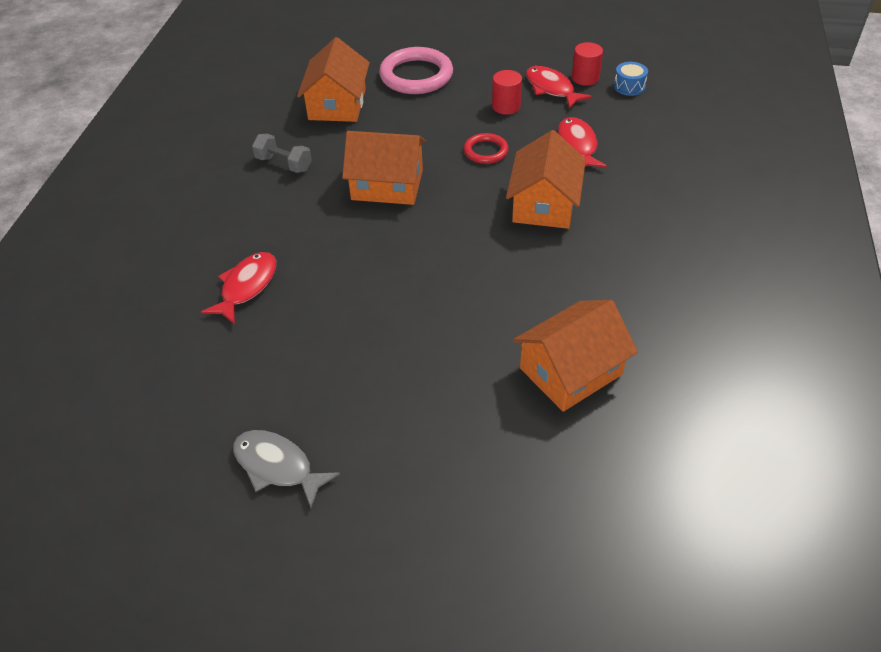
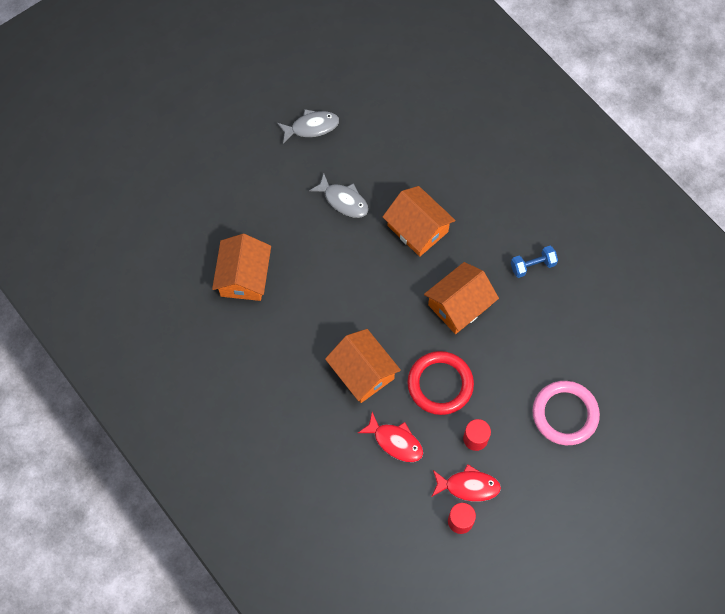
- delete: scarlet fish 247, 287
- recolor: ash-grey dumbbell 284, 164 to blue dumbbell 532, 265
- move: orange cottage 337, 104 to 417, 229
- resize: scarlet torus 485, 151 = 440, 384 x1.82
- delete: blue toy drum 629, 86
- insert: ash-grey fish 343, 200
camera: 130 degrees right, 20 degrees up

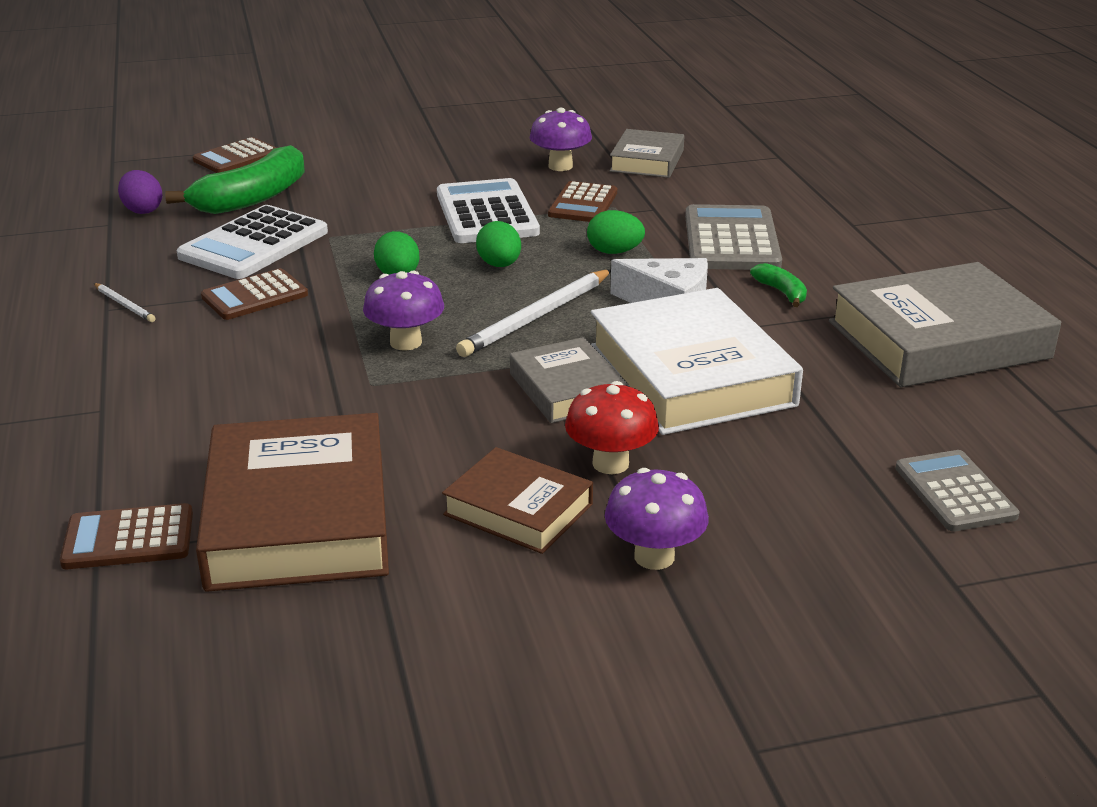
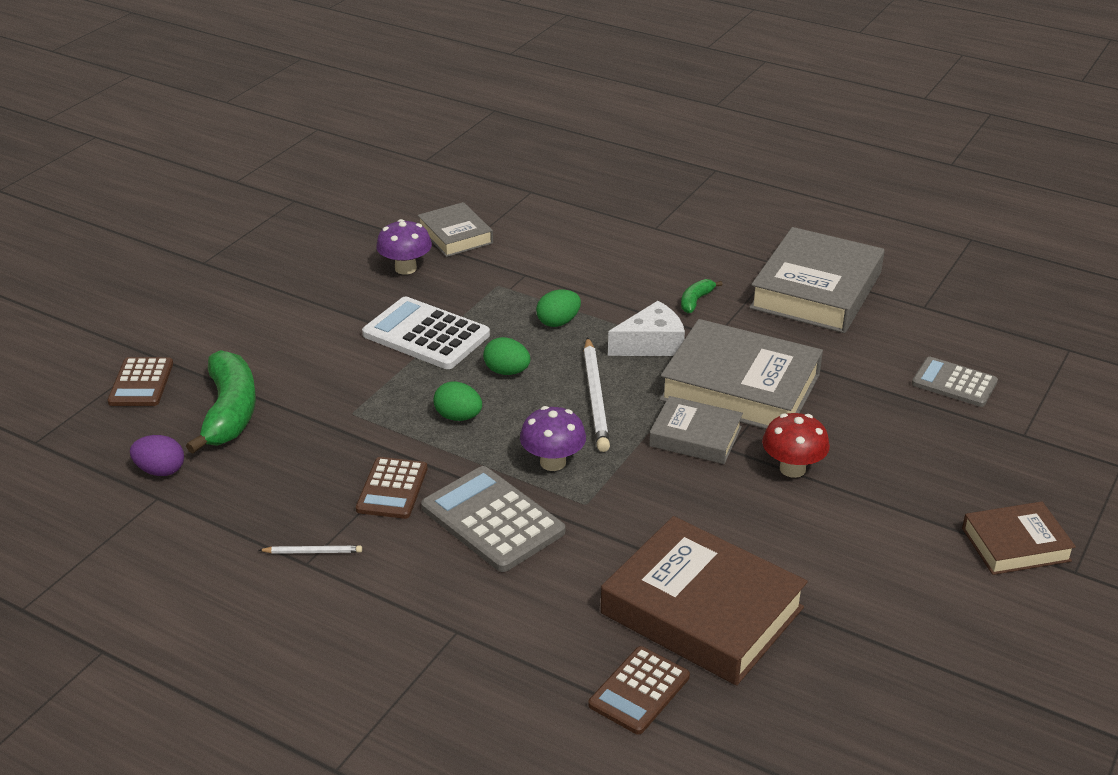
- delete: pure white pocket calculator 254, 244
- move: dark brown hardcover 518, 509 to 1016, 545
- delete: dark brown pocket calculator 583, 204
- recolor: pure white hardcover 690, 375 to ash-grey hardcover 740, 387
- delete: royal purple mushroom 654, 557
- move: ash-grey pocket calculator 731, 240 to 492, 520
- rotate: green toy banana 781, 292 = 695, 301 75 degrees counterclockwise
camera: 45 degrees left, 5 degrees up

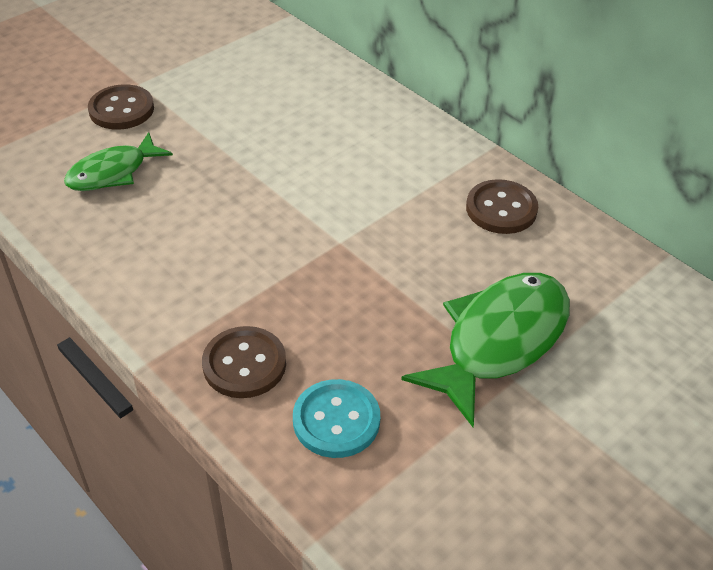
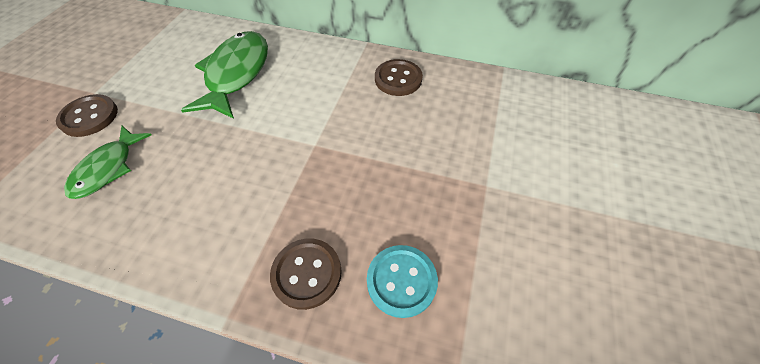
- move: green fish 499, 341 to 236, 74
camera: 30 degrees left, 10 degrees up

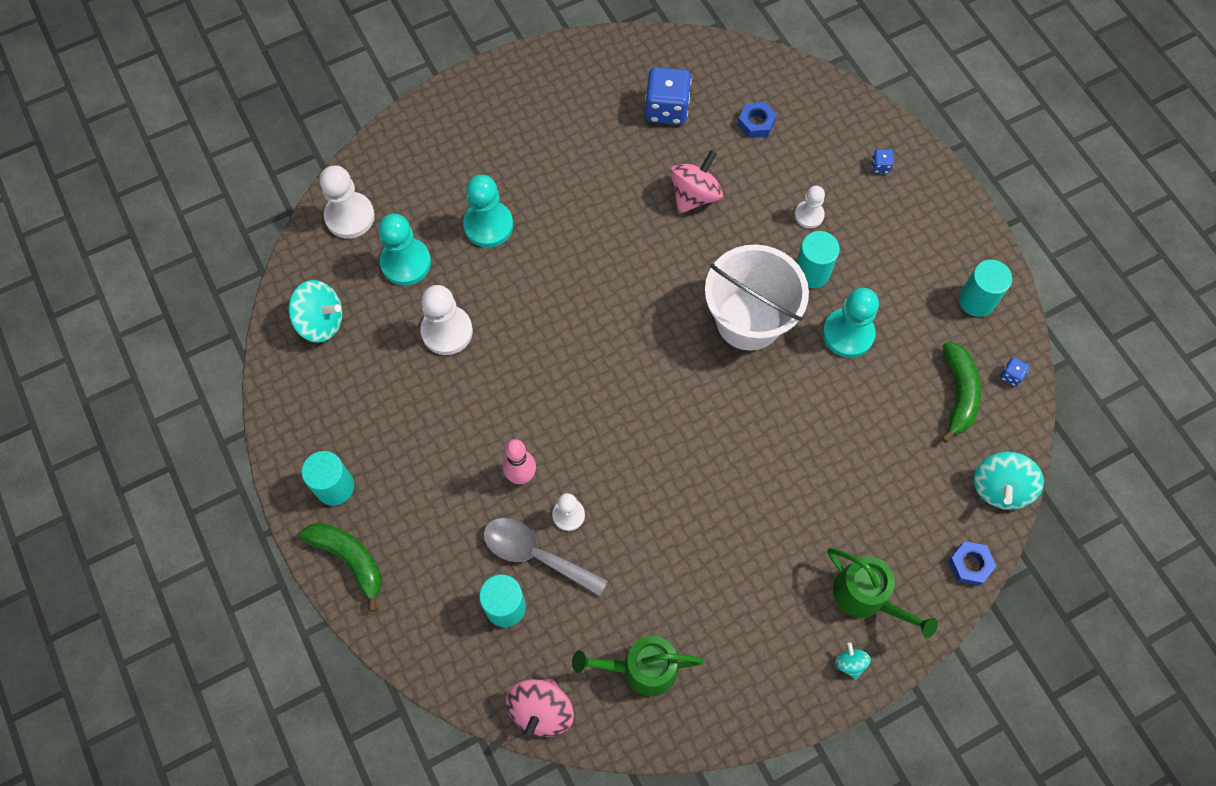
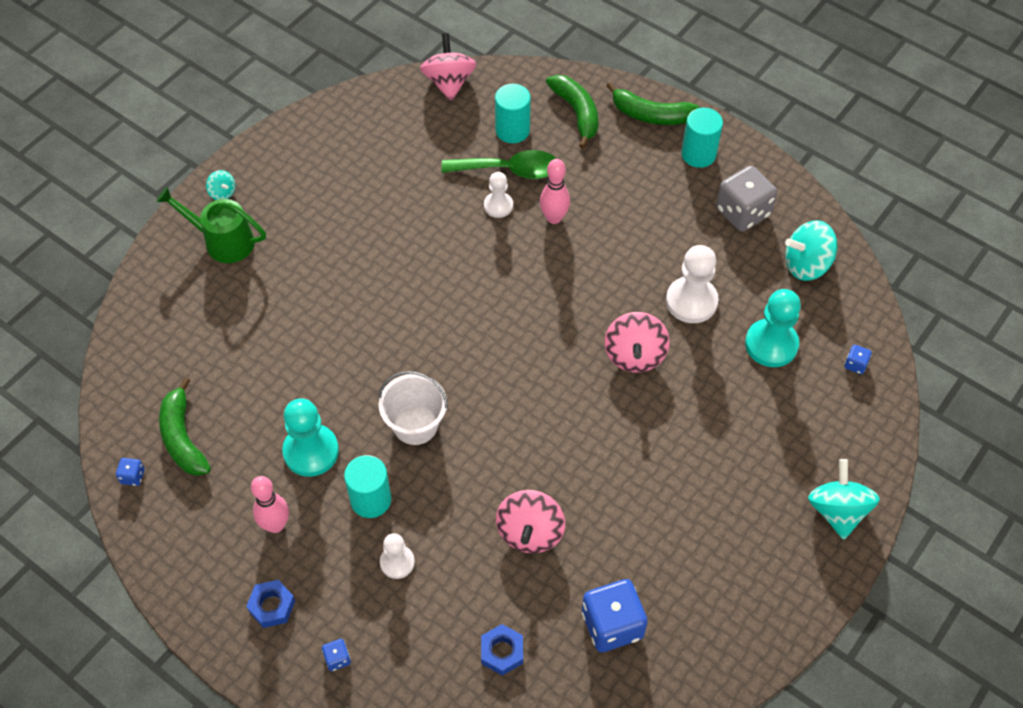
- replace: pure white pawn 350, 216 to blue dice 855, 364
- delete: turquoise pawn 488, 225
- recolor: ash-grey spoon 535, 555 to green spoon 509, 170
- delete: green sprinkling can 641, 668
- resize: pure white pail 748, 320 = 415, 425 x0.63
- move: blue hexagon nut 969, 565 to 272, 606
- delete: turquoise cylinder 976, 300
- move: turquoise spinning top 1000, 488 to 837, 511
- insert: rose-pink bowling pin 275, 525
- insert: green toy banana 576, 113
- insert: rose-pink spinning top 634, 355
- insert: ash-grey dice 742, 212
camera: 155 degrees right, 10 degrees down

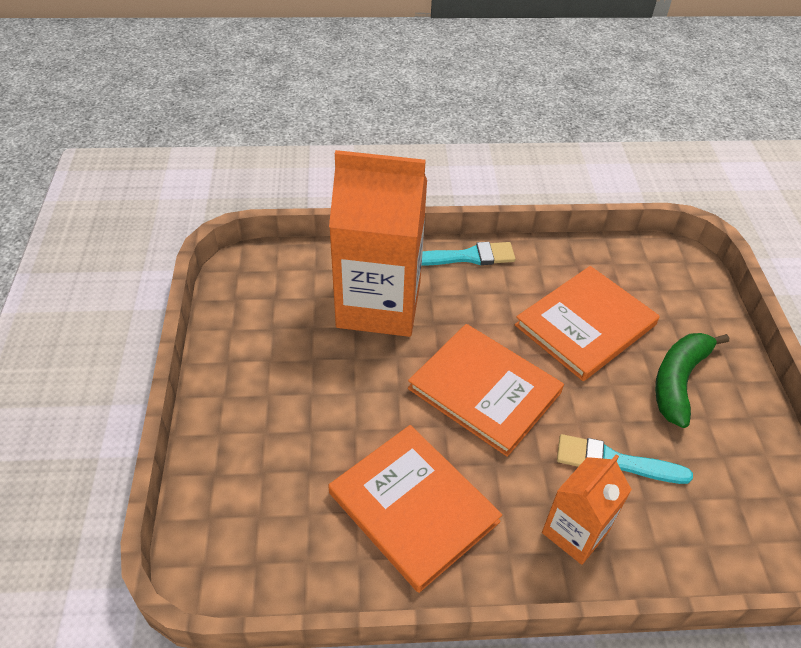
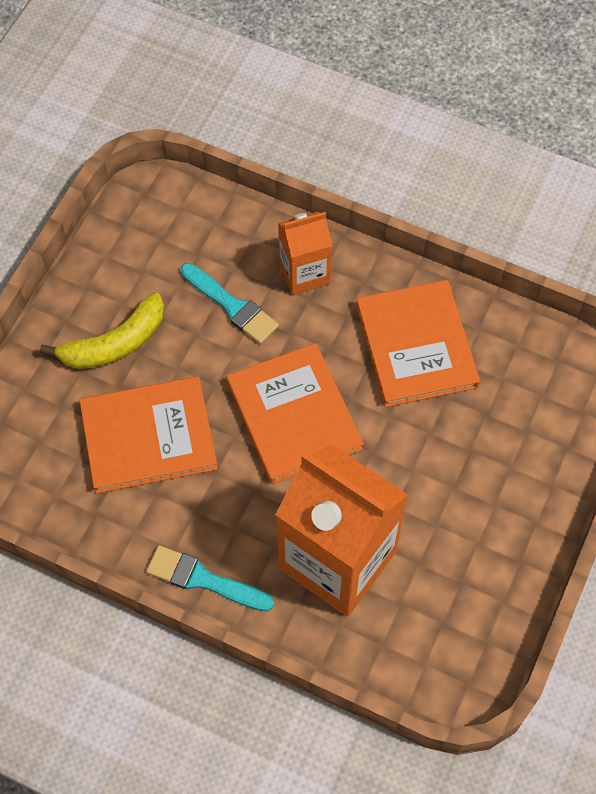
- recolor: green toy banana 678, 381 to golden toy banana 115, 343
camera: 150 degrees left, 15 degrees up

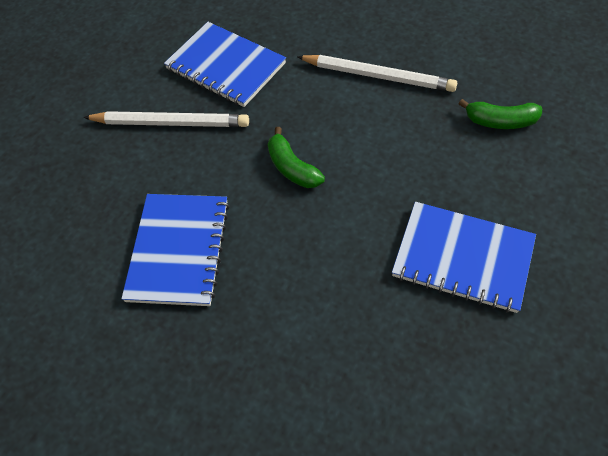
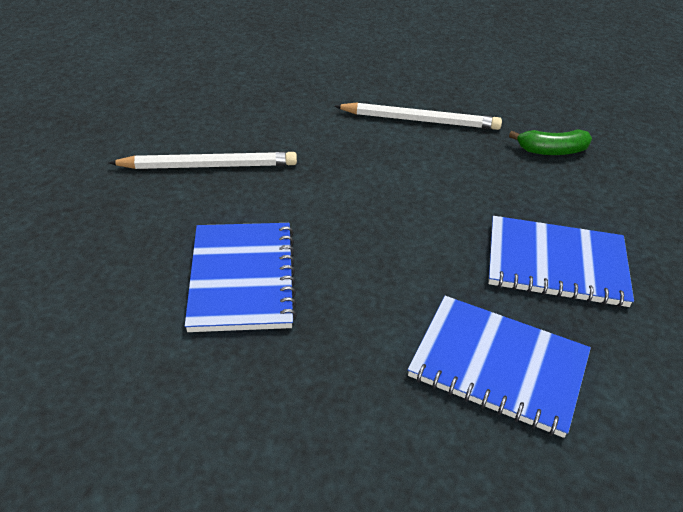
- move: blue exercise book 226, 66 to 498, 366
- delete: green toy banana 292, 168
camera: 15 degrees left, 15 degrees down

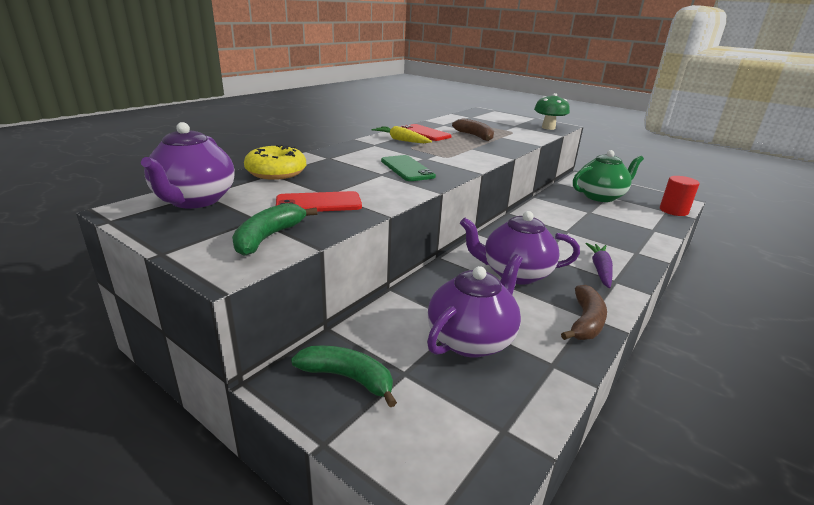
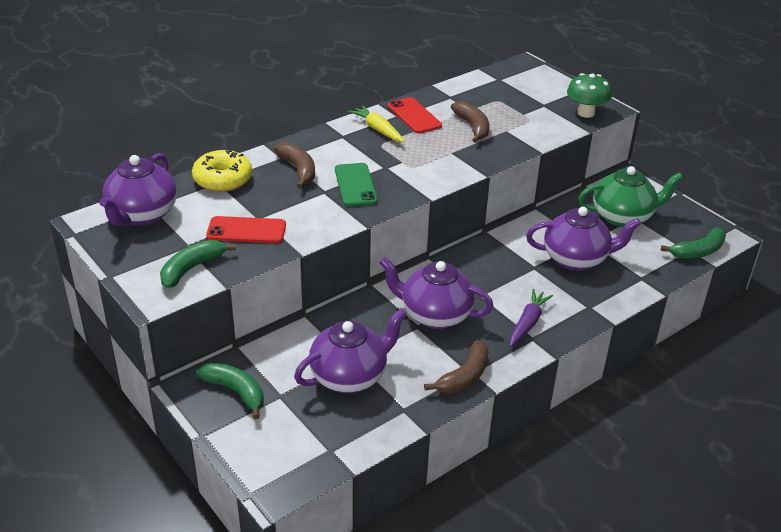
- replace: scarlet cylinder 673, 211 to green toy banana 698, 251
- insert: dark brown toy banana 298, 170
- insert: royal purple teapot 576, 259
camera: 15 degrees right, 10 degrees up

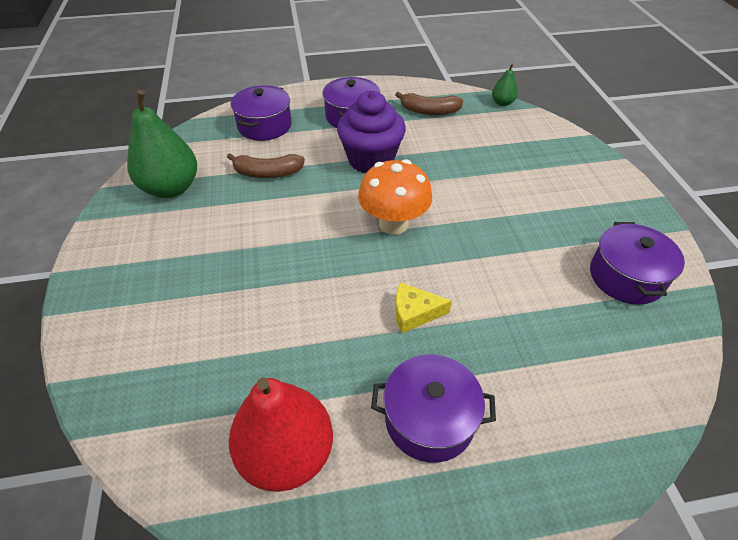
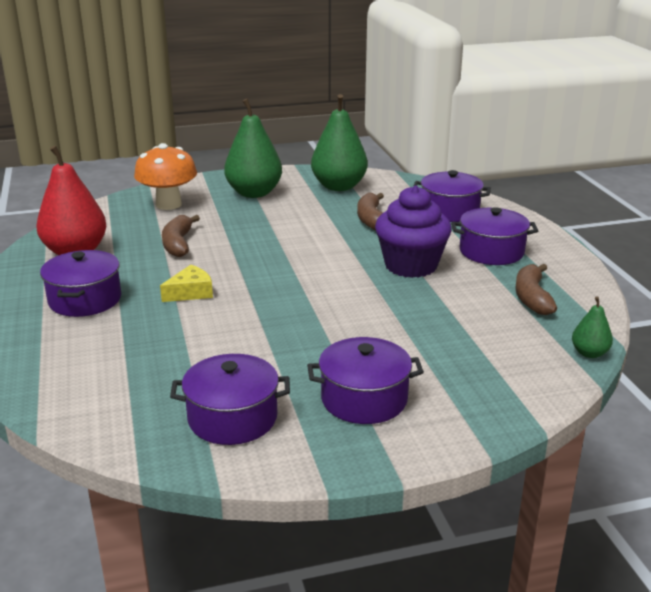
- move: orange mushroom 393, 224 to 168, 204
- rotate: golden piece of cheese 414, 313 = 191, 292 60 degrees clockwise
- insert: dark brown toy banana 178, 244
- insert: green toy pear 254, 193
- insert: royal purple stockpot 364, 399
camera: 85 degrees right, 20 degrees down

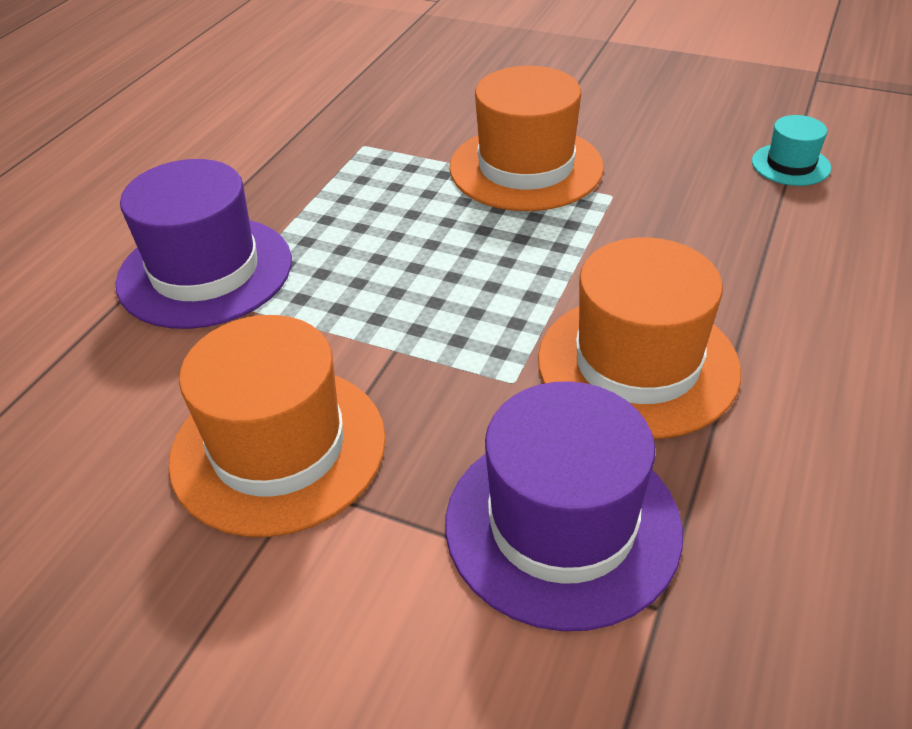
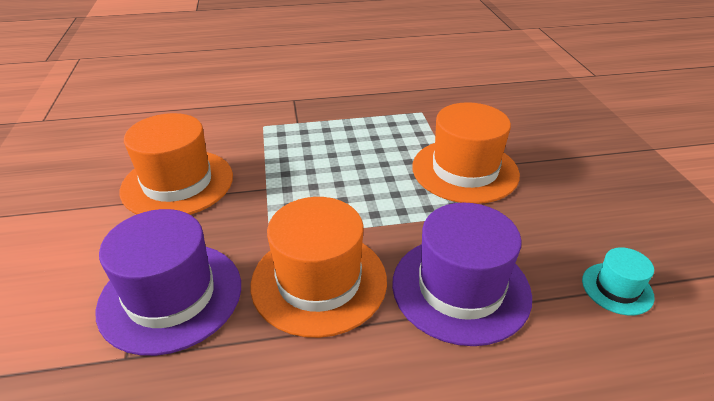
- move: royal purple hat 205, 271 to 460, 288
camera: 55 degrees right, 5 degrees down

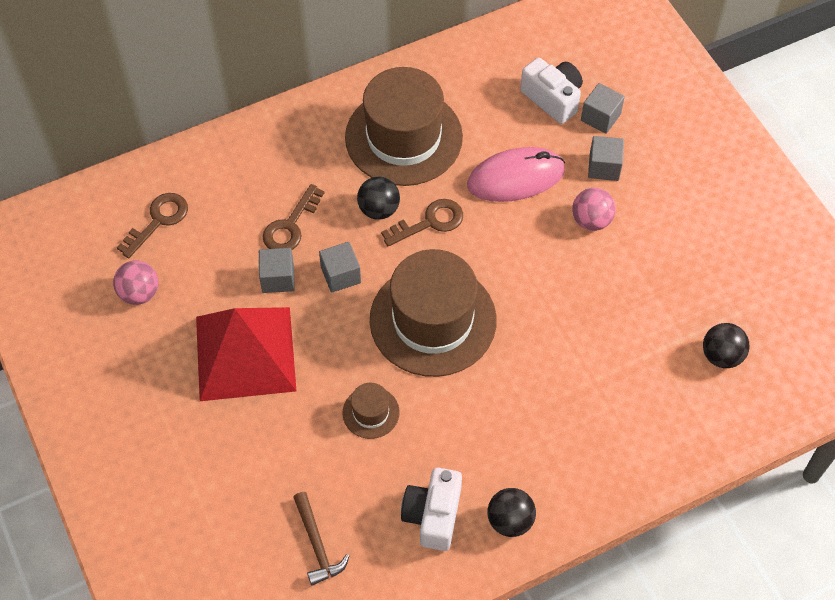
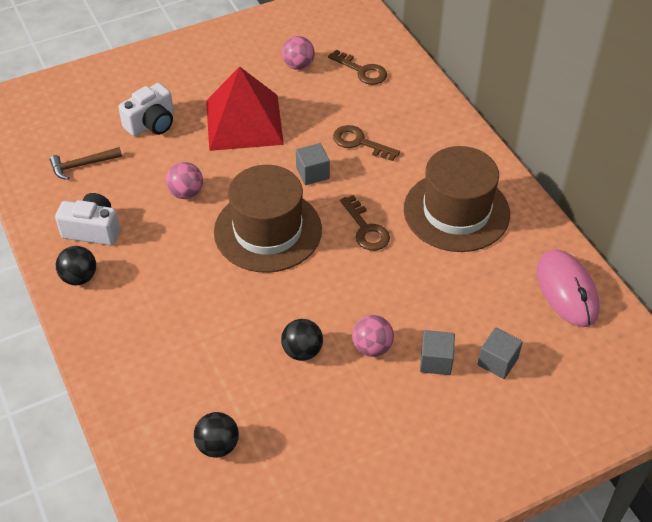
- delete: ash-grey block 278, 278
- replace: dark brown hat 371, 412 to rose-pink sphere 186, 193
- move: black sphere 379, 209 to 302, 351
- move: rose-pink PC mouse 516, 178 to 566, 290
- move: pure white camera 552, 98 to 151, 124
camera: 90 degrees right, 10 degrees down

